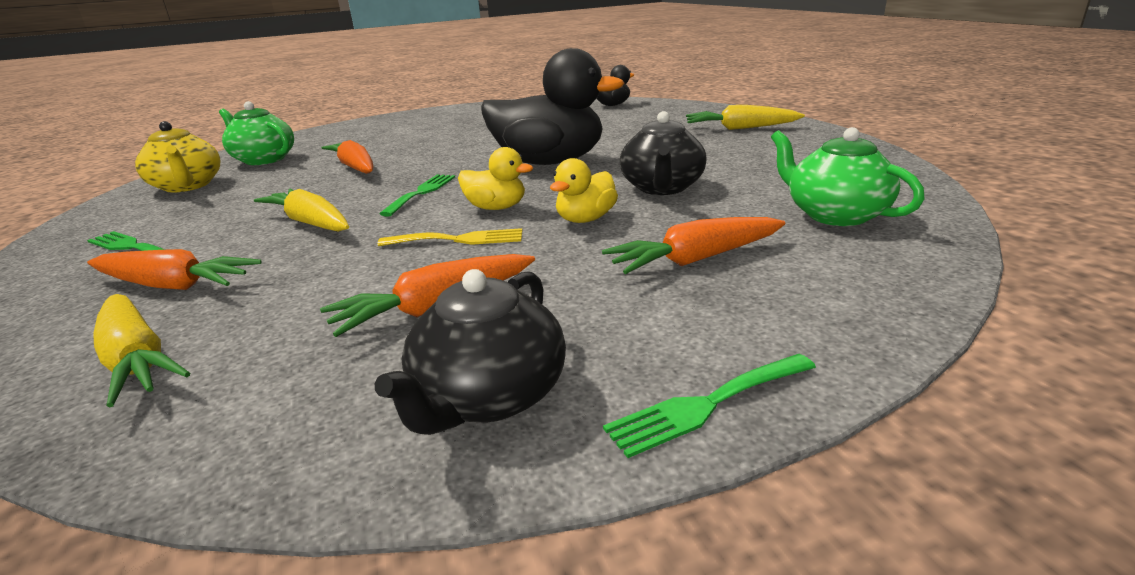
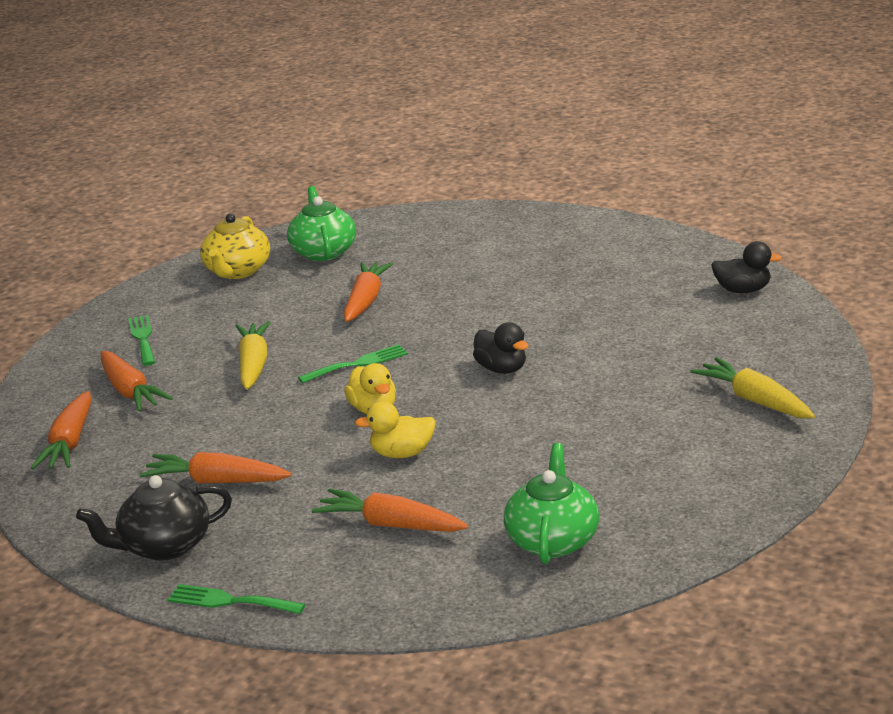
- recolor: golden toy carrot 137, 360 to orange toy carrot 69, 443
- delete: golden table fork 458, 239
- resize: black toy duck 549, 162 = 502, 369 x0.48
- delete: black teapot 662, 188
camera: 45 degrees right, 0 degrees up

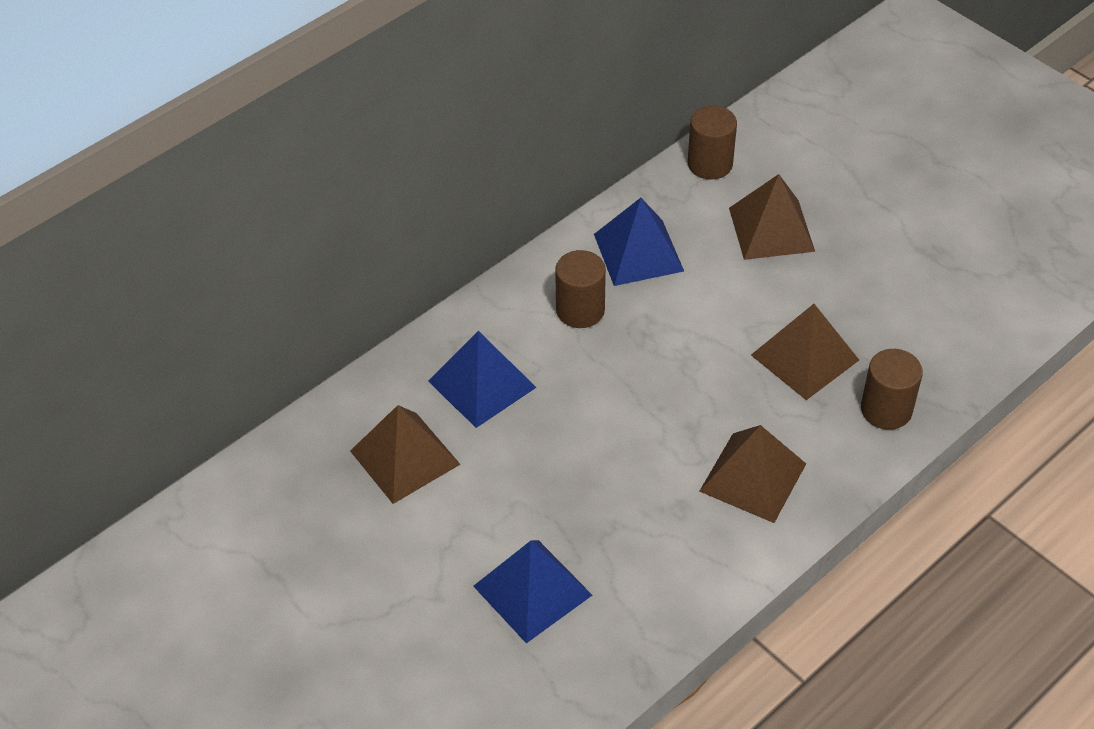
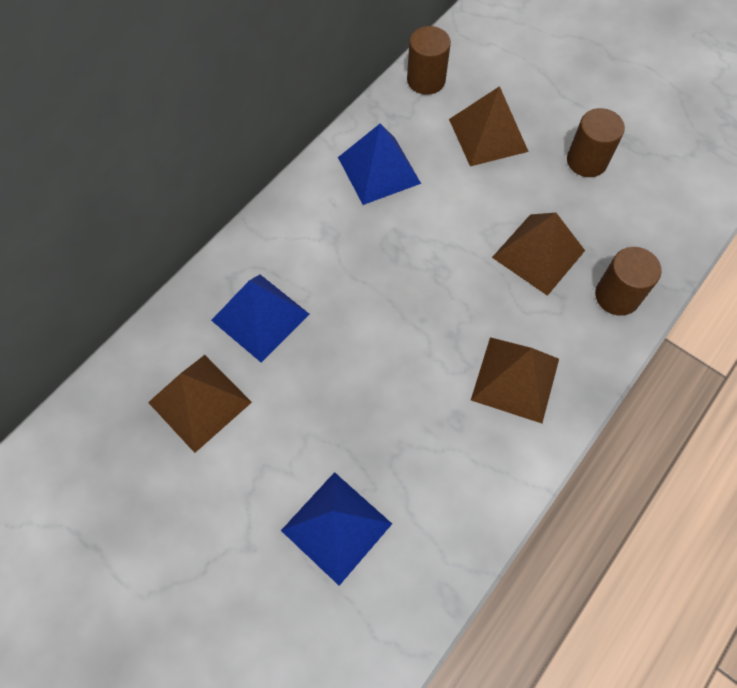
- move: dark brown cylinder 580, 310 to 586, 161
camera: 10 degrees left, 15 degrees up

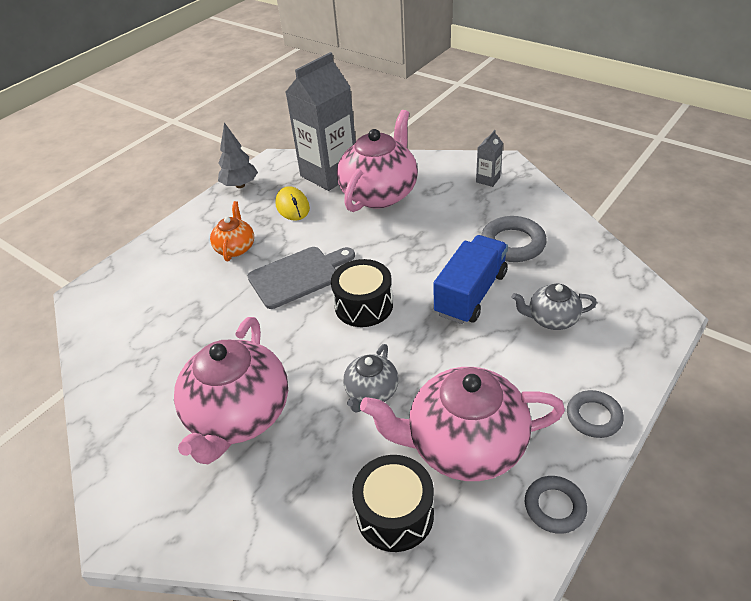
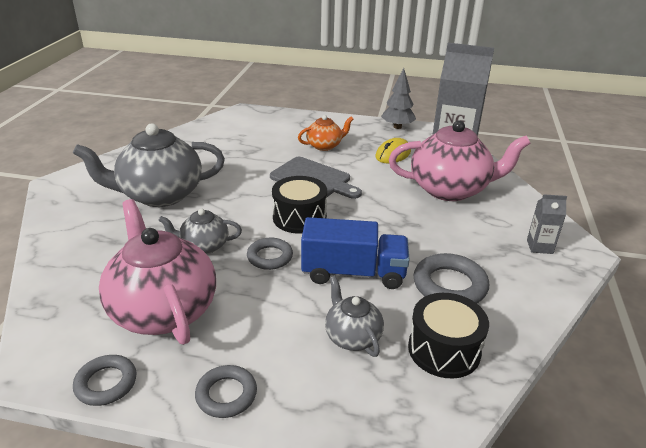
- recolor: rose-pink teapot 238, 416 to ash-grey teapot 160, 195
- move: black toy drum 395, 514 to 444, 350
- insert: ash-grey torus 270, 257
camera: 60 degrees right, 10 degrees down

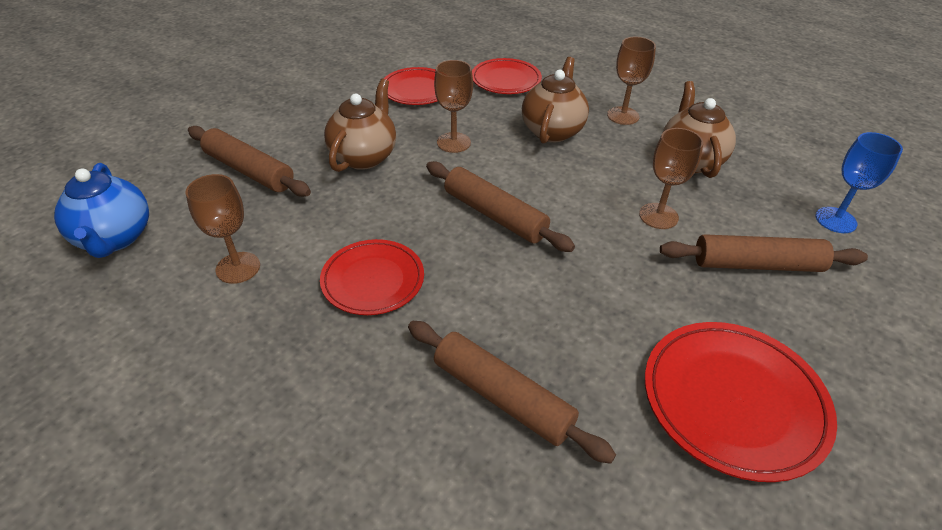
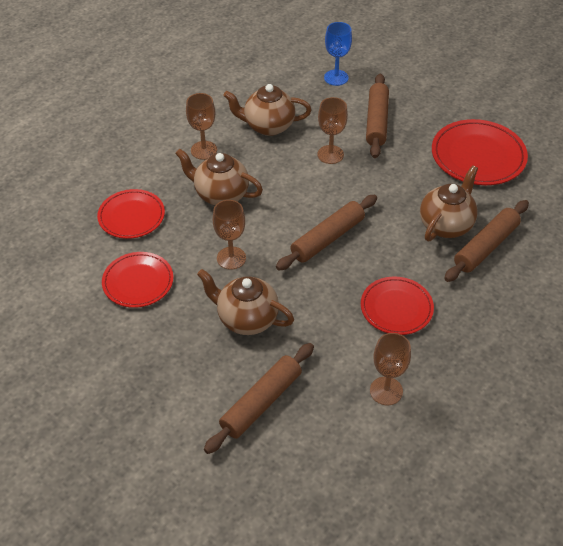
- delete: blue teapot 115, 238
- insert: dark brown teapot 446, 225
camera: 85 degrees left, 5 degrees up

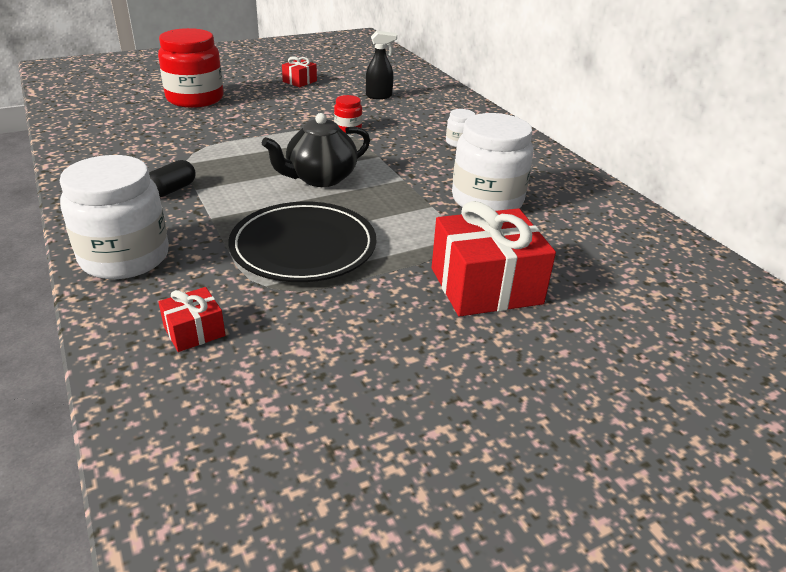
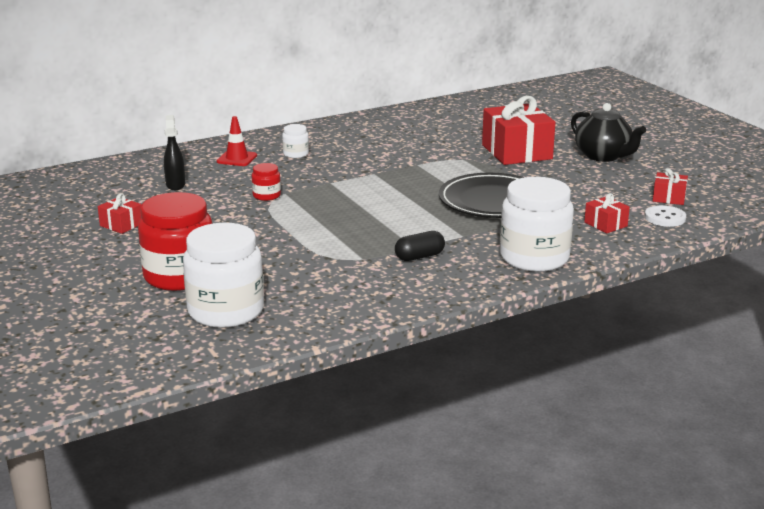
- rotate: black pill 171, 190 = 419, 257 60 degrees counterclockwise
- move: black teapot 320, 178 to 604, 156
- move: pure white jam jar 487, 200 to 226, 311
- insert: scarlet safety cone 237, 158
- insert: pure white button 665, 218
- insert: scarlet present 669, 198
camera: 90 degrees left, 10 degrees down

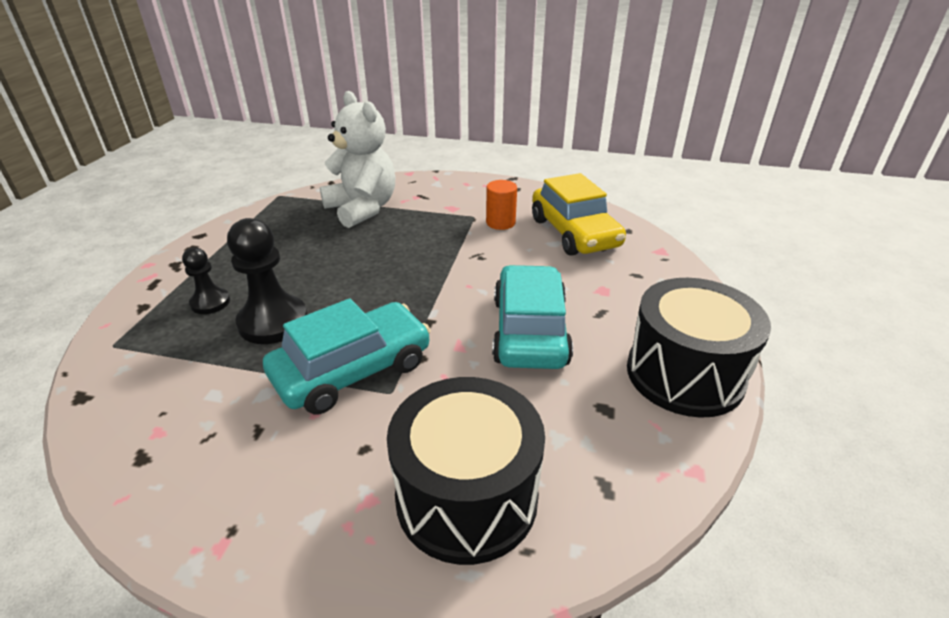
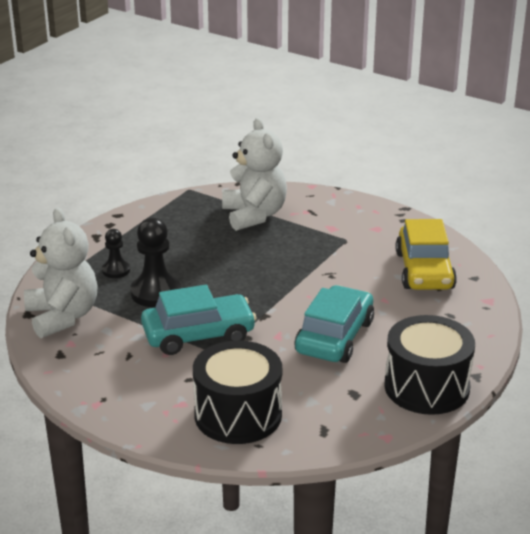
- delete: orange cylinder 500, 223
- insert: pure white teddy 62, 316
camera: 20 degrees right, 5 degrees down

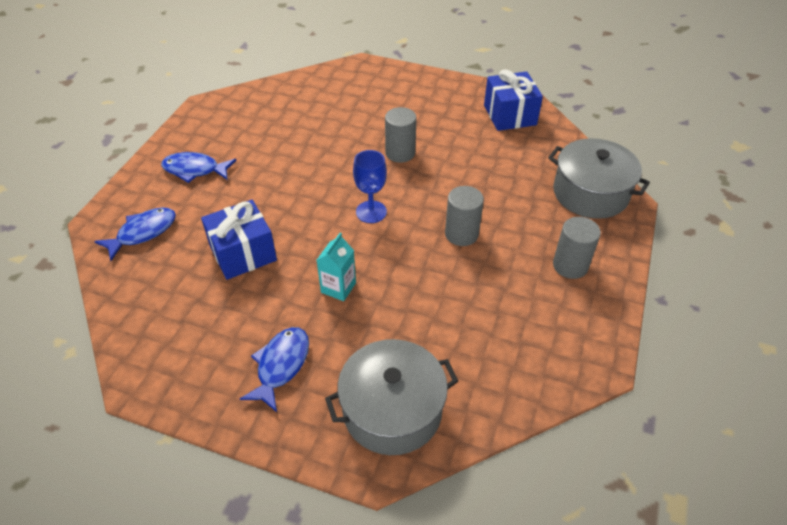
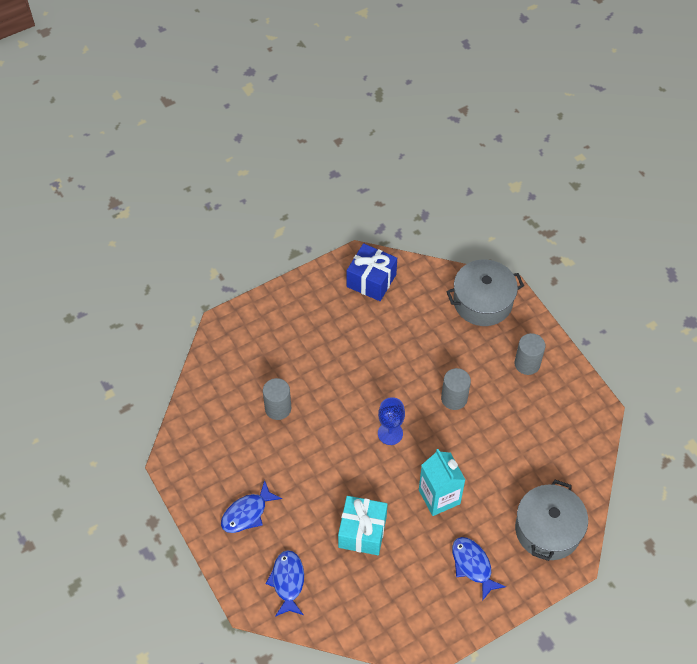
- recolor: blue present 243, 253 to turquoise present 362, 532
- resize: turquoise milk carton 338, 288 = 439, 497 x1.58
- move: ash-grey cylinder 400, 153 to 278, 408
camera: 50 degrees left, 10 degrees up

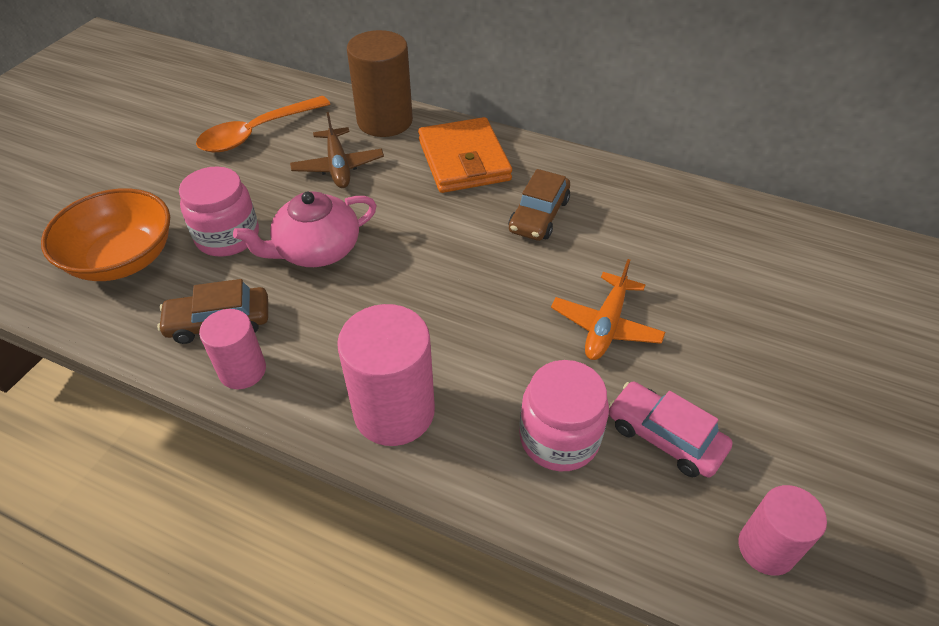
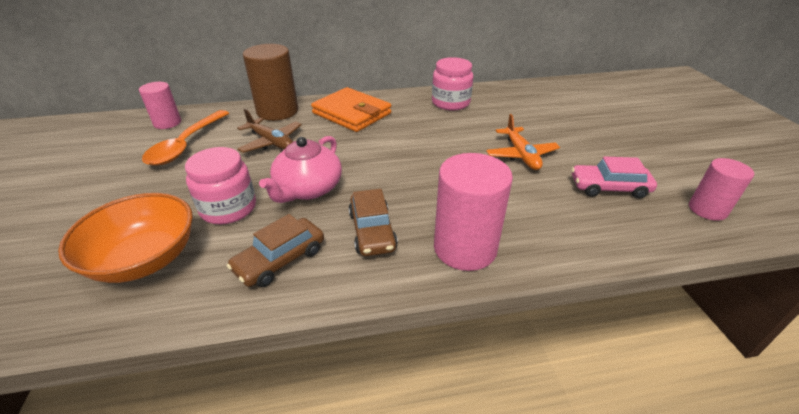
- move: rose-pink cylinder 242, 370 to 167, 123
- move: dark brown car 539, 215 to 372, 231
- move: rose-pink jam jar 559, 437 to 450, 103
camera: 35 degrees left, 10 degrees down

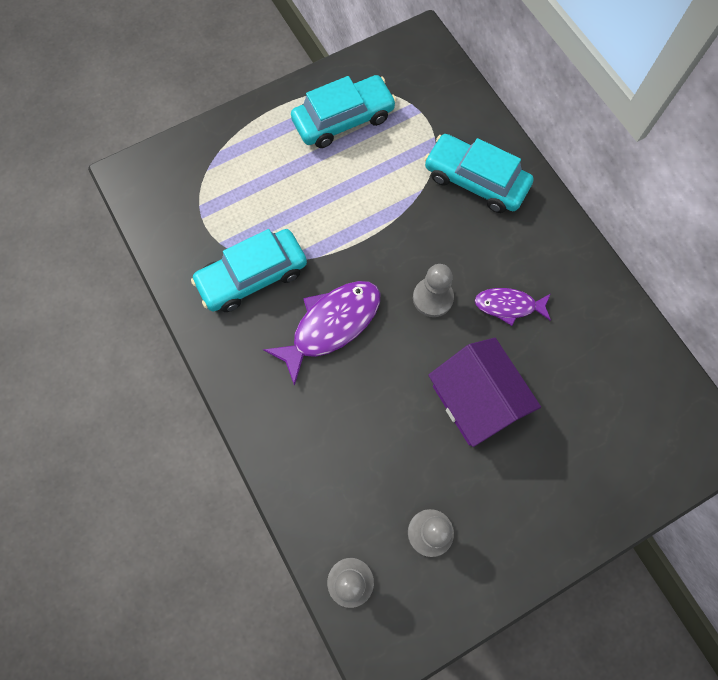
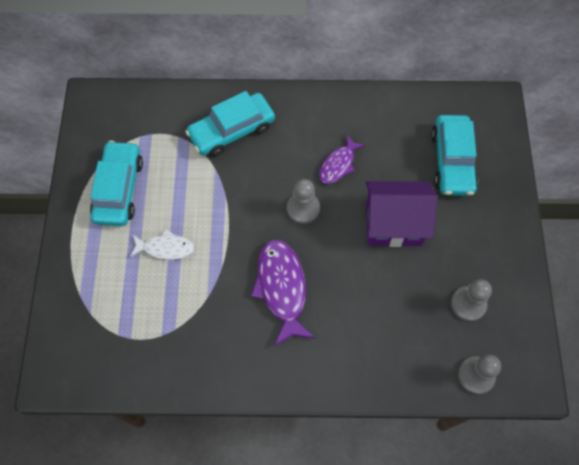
- move: turquoise car 252, 276 to 452, 161
- insert: pure white fish 165, 248
camera: 60 degrees left, 5 degrees down

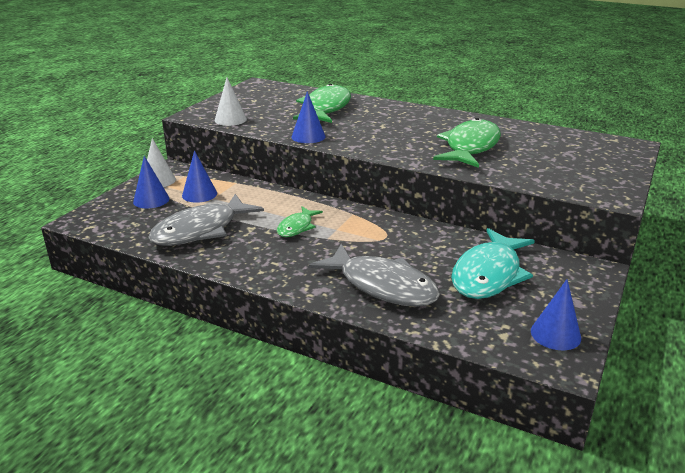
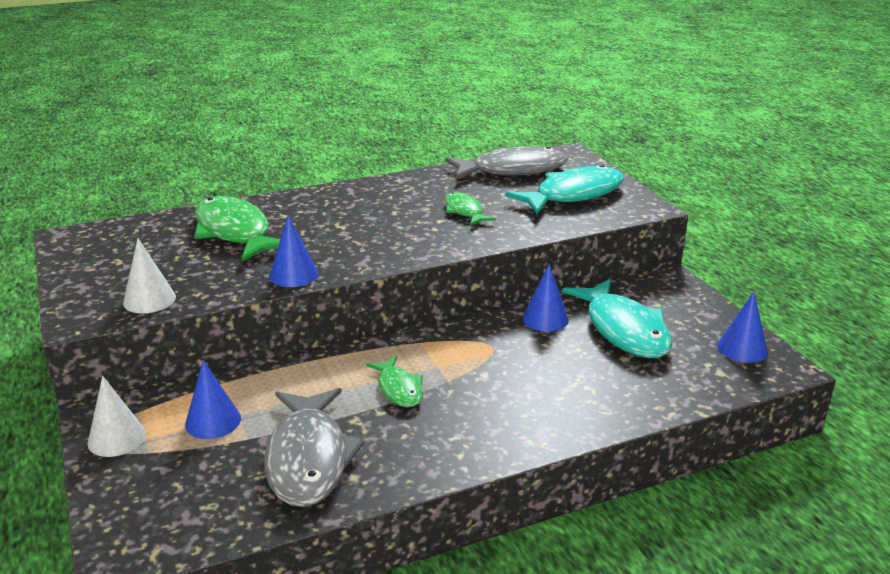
- move: blue solid cone 151, 200 to 545, 319
- move: ash-grey fish 382, 286 to 513, 170
- resize: green fish 470, 147 = 464, 211 x0.53
- insert: turquoise fish 573, 195
camera: 50 degrees left, 0 degrees up

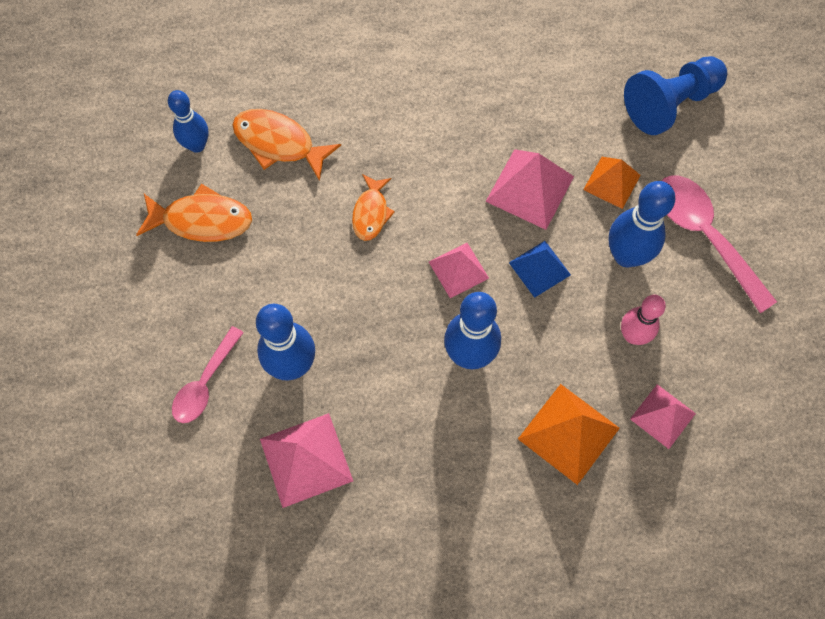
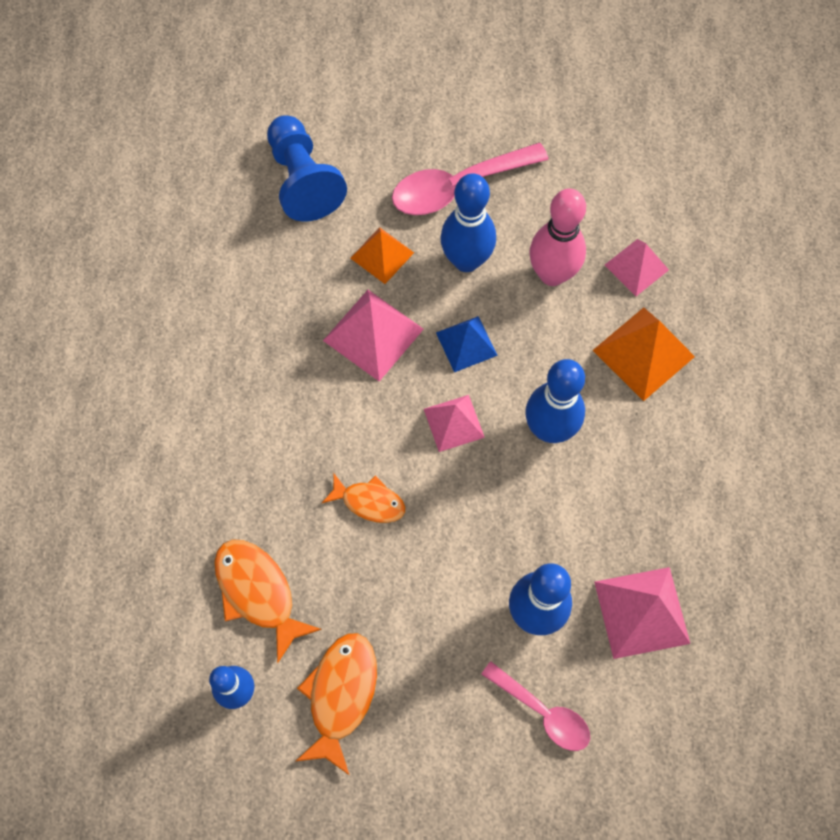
- rotate: orange fish 279, 143 = 258, 592 105 degrees clockwise
- resize: rose-pink bowling pin 633, 335 = 552, 274 x1.50
camera: 80 degrees left, 0 degrees up

